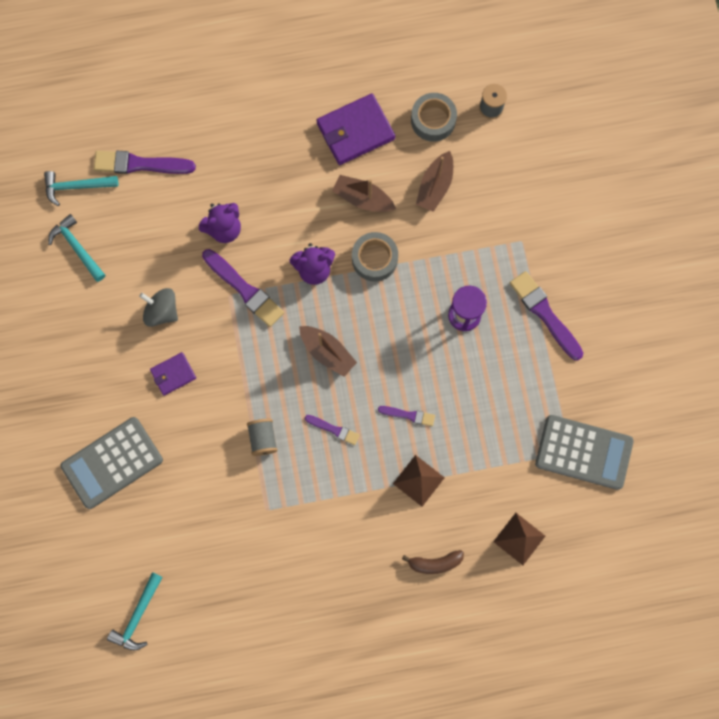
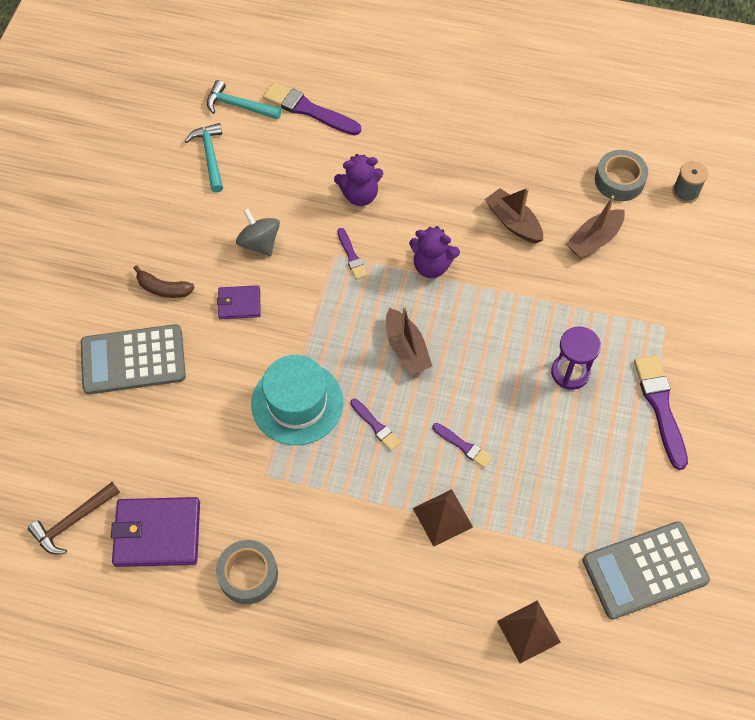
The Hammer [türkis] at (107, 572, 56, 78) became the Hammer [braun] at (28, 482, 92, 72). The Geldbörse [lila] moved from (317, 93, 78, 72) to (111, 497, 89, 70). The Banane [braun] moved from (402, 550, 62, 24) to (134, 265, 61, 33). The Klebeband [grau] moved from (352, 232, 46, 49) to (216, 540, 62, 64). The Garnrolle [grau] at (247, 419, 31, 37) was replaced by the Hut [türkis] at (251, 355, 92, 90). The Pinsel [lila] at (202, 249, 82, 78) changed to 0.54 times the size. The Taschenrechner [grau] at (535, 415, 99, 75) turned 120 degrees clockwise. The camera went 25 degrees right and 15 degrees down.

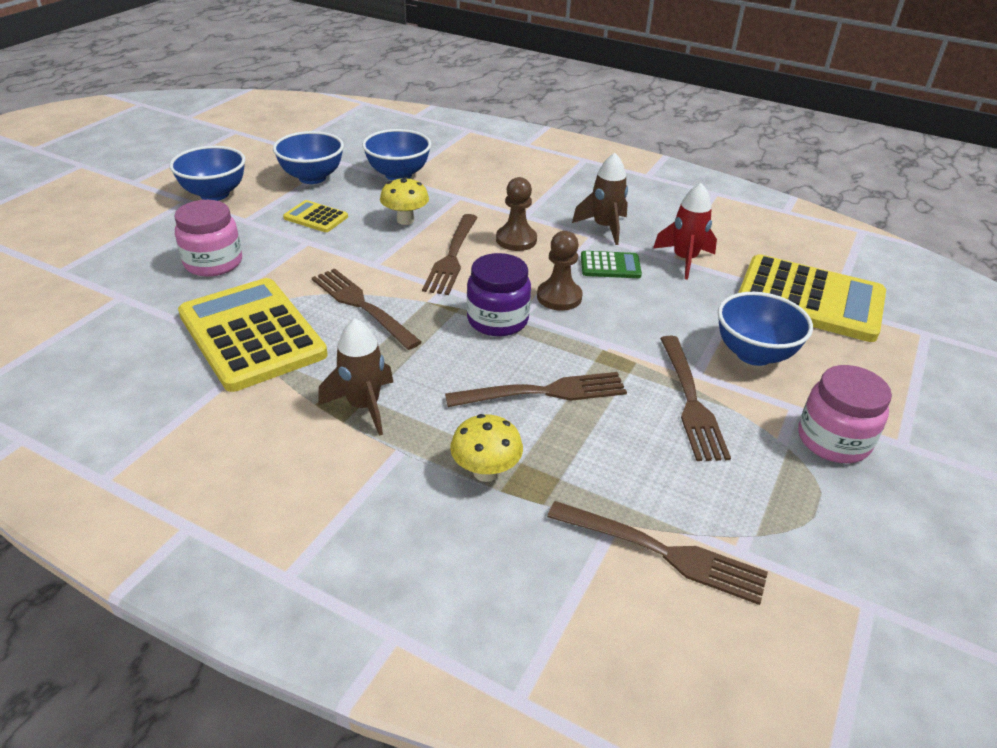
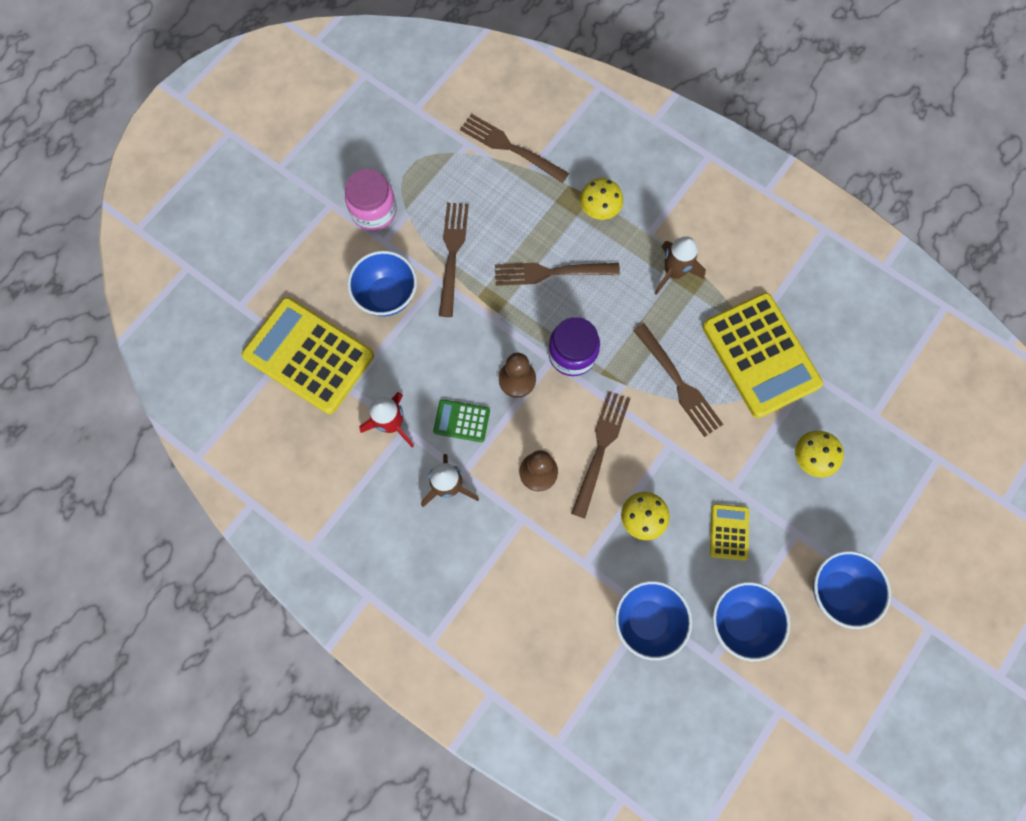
The Taschenrechner [gelb] at (283, 200, 65, 32) turned 120 degrees counterclockwise. The Einmachglas [rosa] at (174, 200, 68, 77) was replaced by the Pilz [gelb] at (795, 431, 49, 46). The camera went 170 degrees left and 35 degrees up.

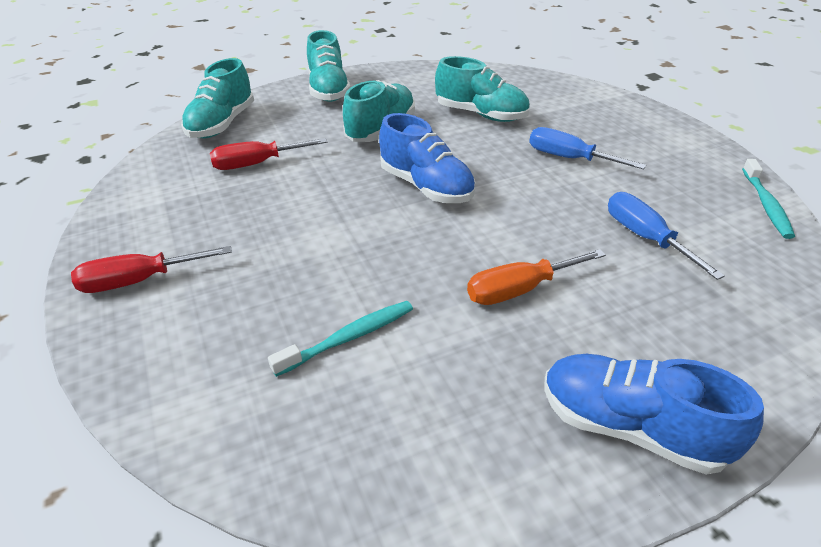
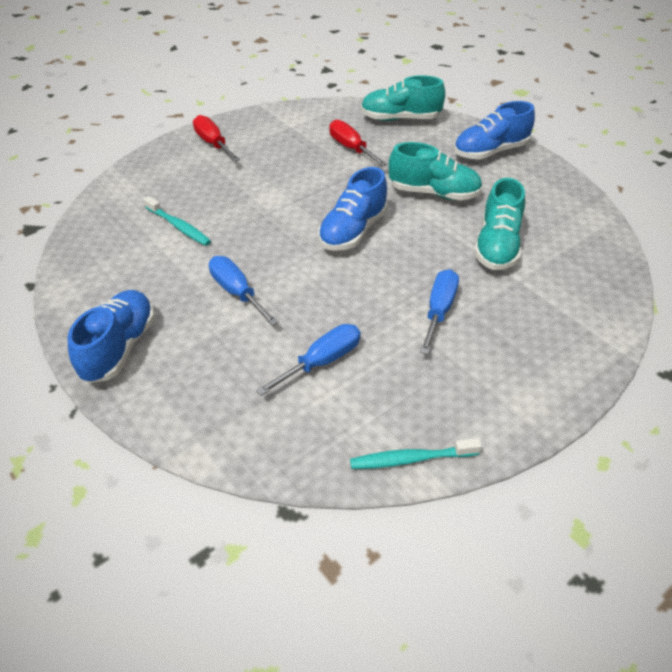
The Schraubenzieher [orange] at (467, 249, 139, 56) became the Schraubenzieher [blau] at (209, 256, 70, 70). The Schuh [türkis] at (307, 30, 43, 72) became the Schuh [blau] at (454, 101, 81, 58). The camera went 75 degrees right and 5 degrees up.

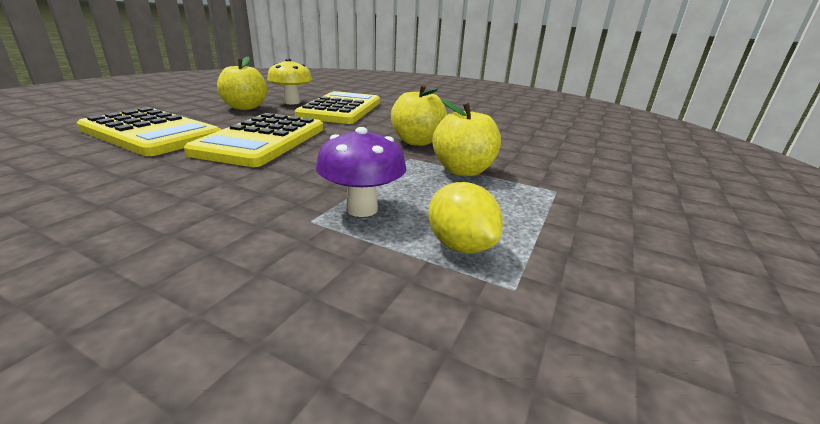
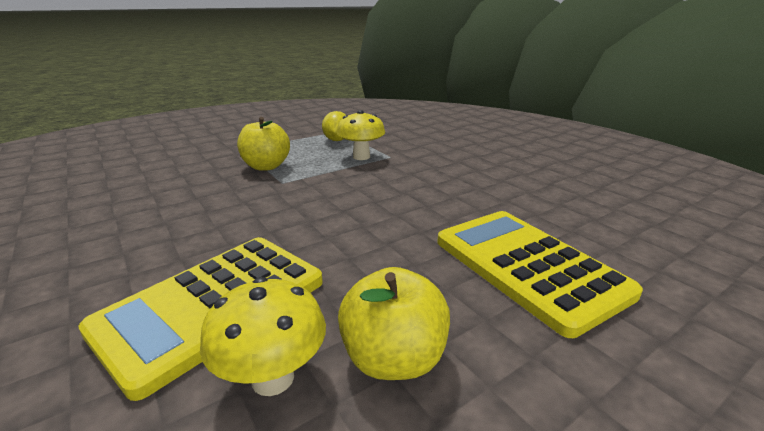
The Pilz [lila] at (316, 127, 90, 90) became the Pilz [gelb] at (336, 110, 49, 50). The Taschenrechner [gelb] at (184, 113, 139, 54) disappeared. The Apfel [gelb] at (391, 85, 56, 61) disappeared. The camera went 150 degrees left and 0 degrees up.

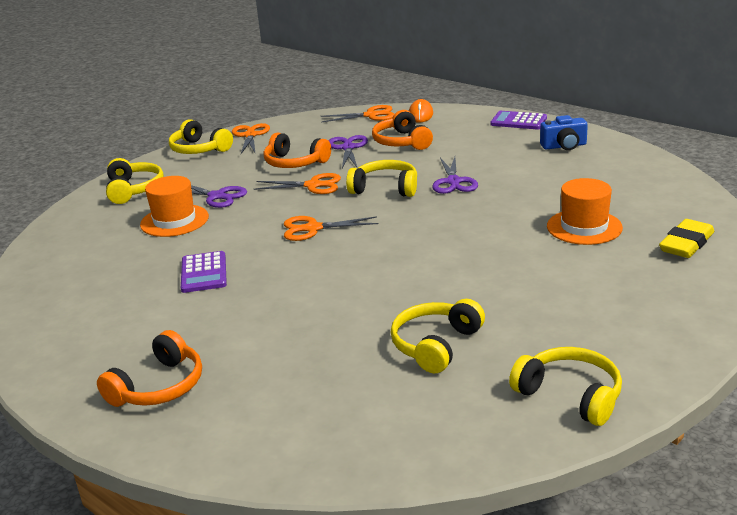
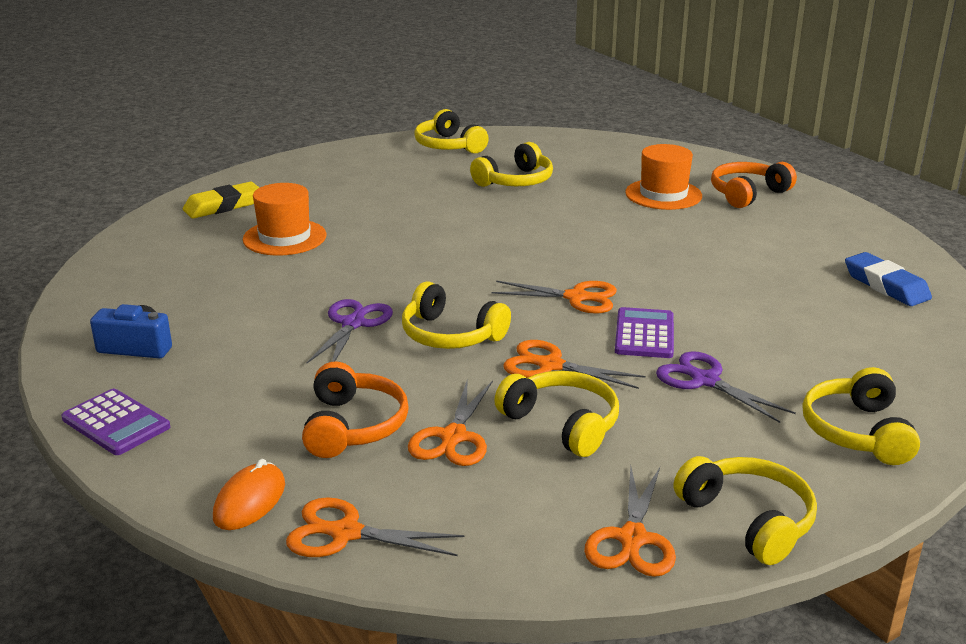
The Schere [lila] at (329, 135, 39, 33) became the Schere [orange] at (408, 379, 85, 87). The Kopfhörer [orange] at (264, 133, 67, 35) became the Kopfhörer [gelb] at (494, 371, 125, 86). The Taschenrechner [lila] moved from (181, 251, 46, 42) to (615, 307, 59, 51). The Hut [orange] moved from (140, 176, 69, 61) to (625, 144, 77, 66). The Radiergummi [blau] at (845, 252, 87, 54) appeared. The camera went 165 degrees left and 0 degrees up.

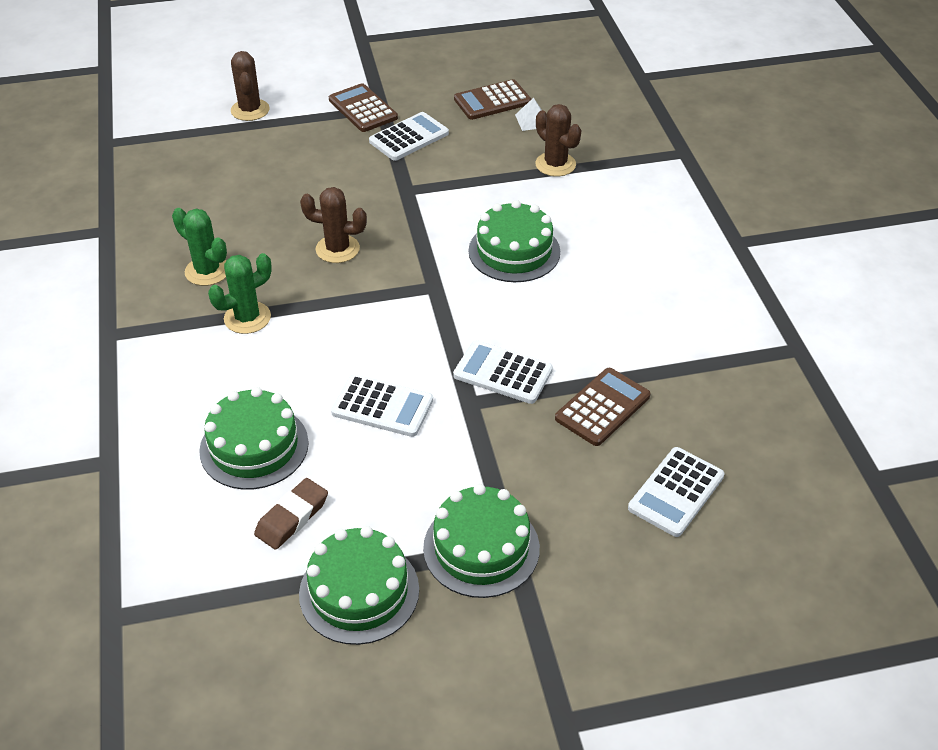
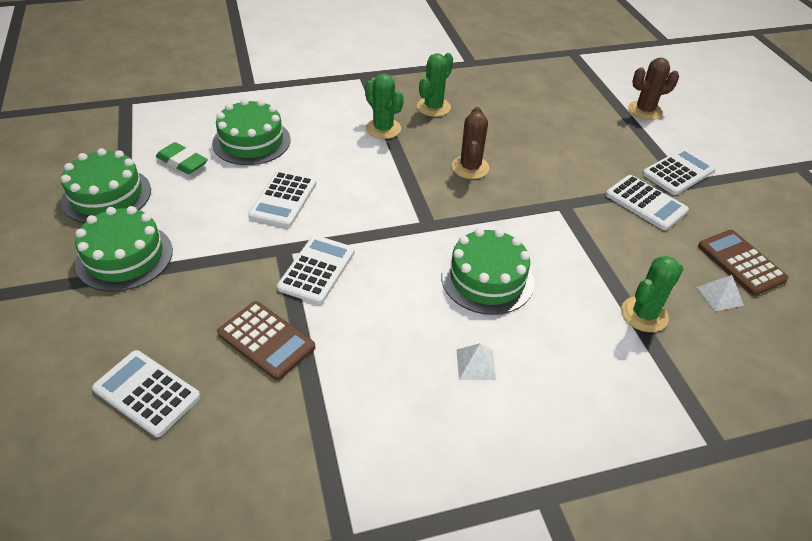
The Radiergummi [braun] at (254, 478, 74, 72) became the Radiergummi [grün] at (156, 142, 52, 32). The Pyramide [weiß] at (457, 343, 39, 37) appeared. The Kaktus [braun] at (535, 104, 46, 72) became the Kaktus [grün] at (621, 256, 62, 76). The Taschenrechner [braun] at (329, 83, 69, 49) became the Taschenrechner [weiß] at (642, 148, 74, 47). The camera went 85 degrees right and 0 degrees up.

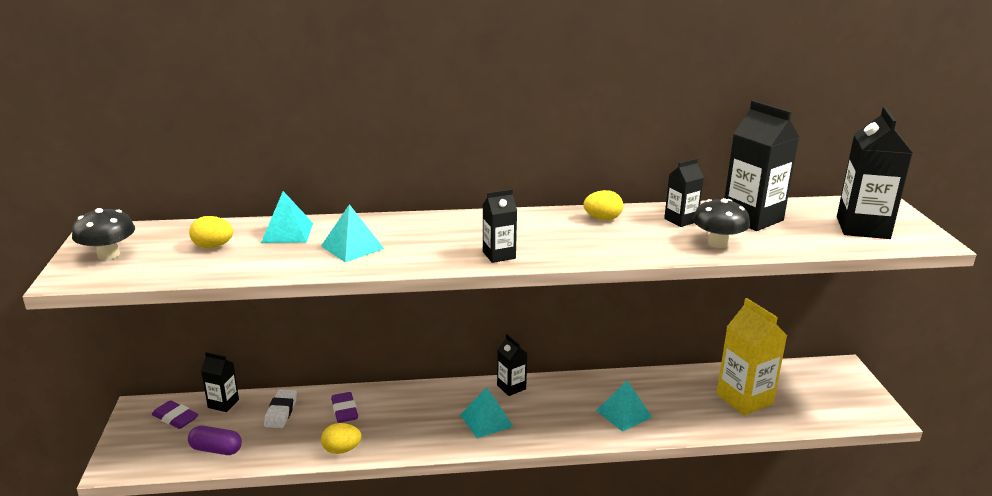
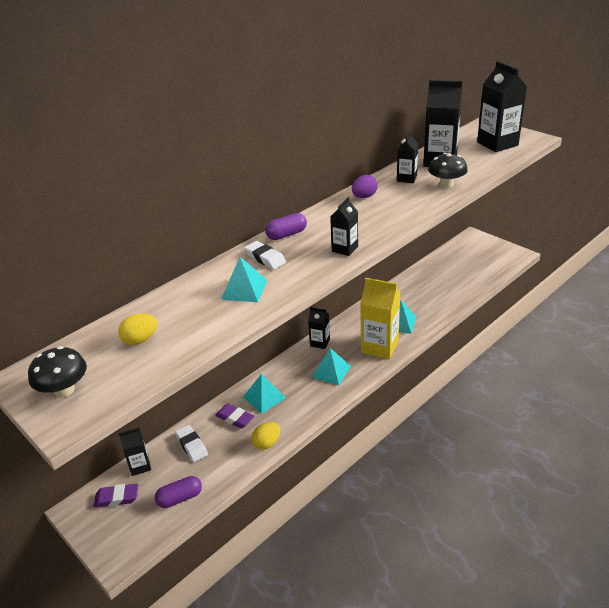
The Pyramide [türkis] moved from (261, 191, 52, 52) to (243, 374, 43, 40). The Radiergummi [weiß] at (244, 241, 42, 28) appeared. The Kapsel [lila] at (265, 213, 42, 27) appeared. The Ei [gelb] at (583, 190, 40, 30) became the Ei [lila] at (352, 175, 26, 23). The Getränkekarton [gelb] moved from (716, 298, 71, 117) to (360, 278, 41, 81). The camera went 35 degrees left and 10 degrees up.

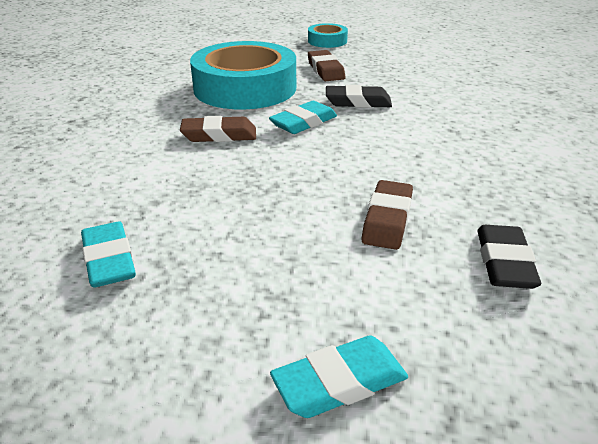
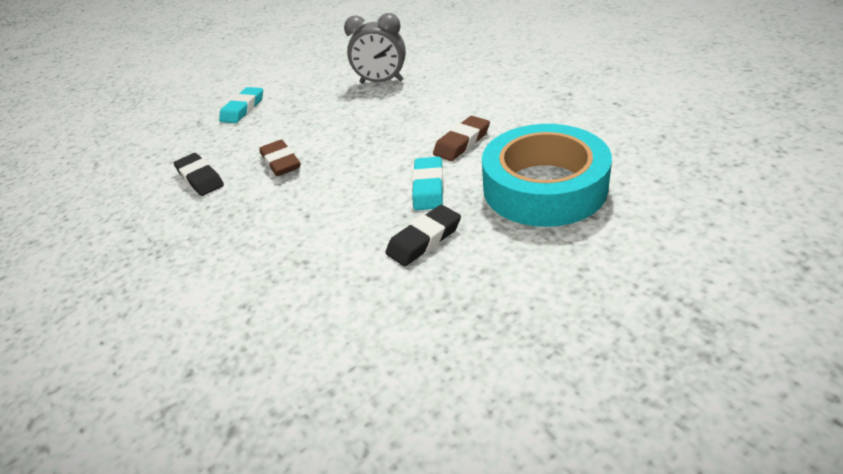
The Radiergummi [türkis] at (81, 221, 55, 67) was replaced by the Wecker [grau] at (344, 13, 62, 71). The Klebeband [türkis] at (308, 23, 40, 25) disappeared. The Radiergummi [braun] at (308, 50, 38, 31) disappeared. The camera went 140 degrees right and 5 degrees up.

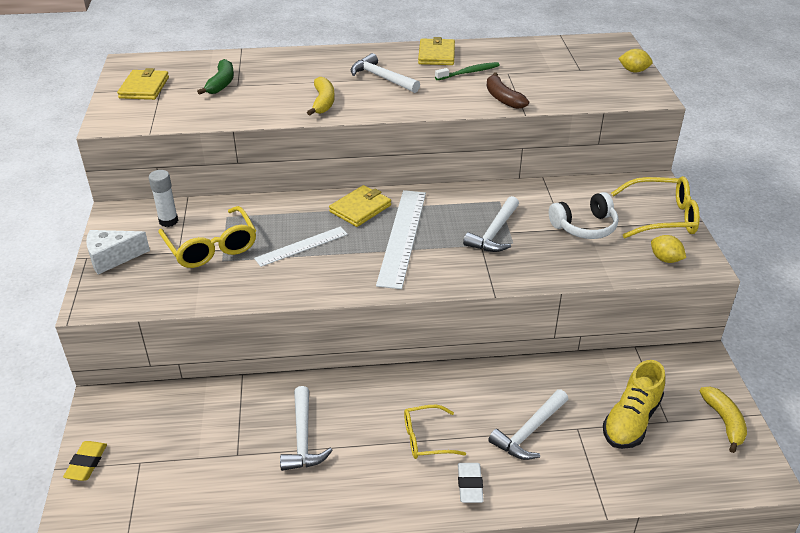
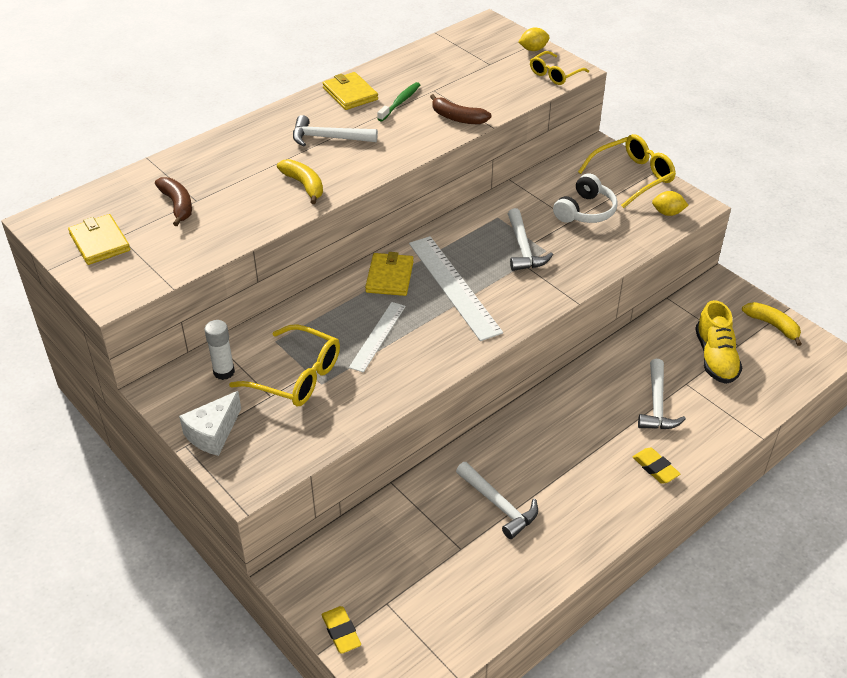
The Banane [grün] at (197, 59, 37, 36) became the Banane [braun] at (155, 177, 37, 49). The Brille [gelb] moved from (404, 405, 62, 54) to (530, 51, 59, 34). The Radiergummi [weiß] at (458, 463, 26, 40) became the Radiergummi [gelb] at (633, 448, 47, 36). The camera went 35 degrees left and 5 degrees up.

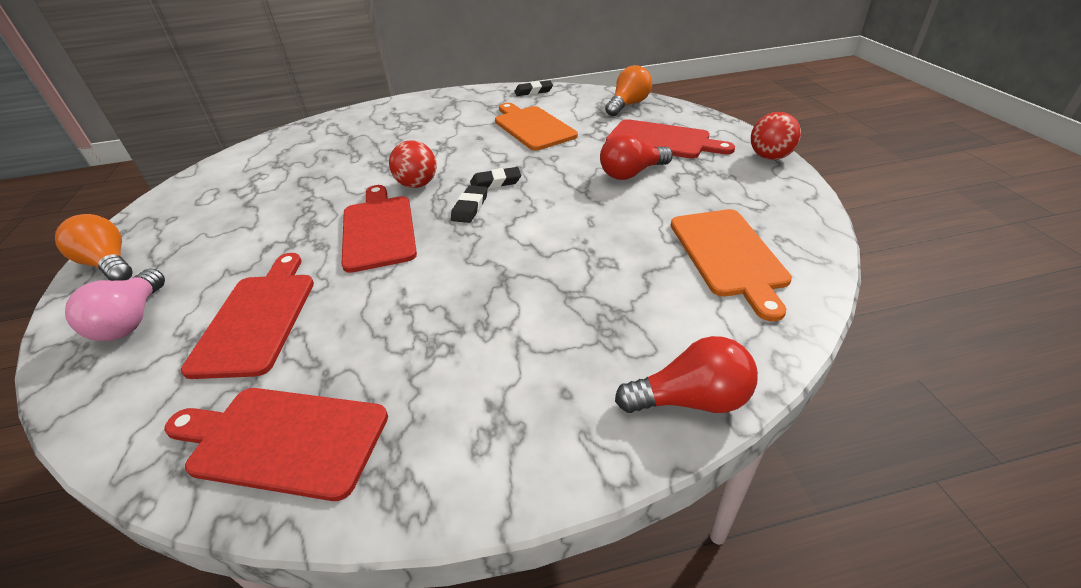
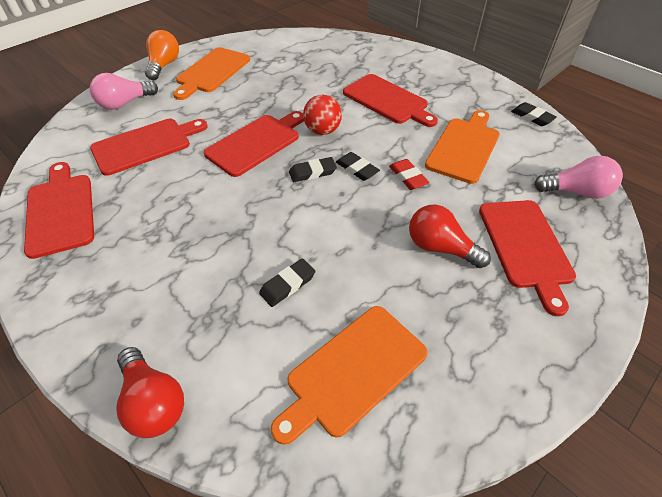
The Schneidebrett [orange] at (173, 47, 77, 53) appeared. The Radiergummi [schwarz] at (259, 259, 57, 48) appeared. The Schneidebrett [rot] at (343, 74, 95, 53) appeared. The Radiergummi [rot] at (389, 159, 41, 31) appeared. The Glühbirne [orange] at (605, 65, 47, 51) became the Glühbirne [rosa] at (534, 156, 89, 43). The Ball [rot] at (751, 112, 50, 48) disappeared. The camera went 55 degrees right and 10 degrees up.

